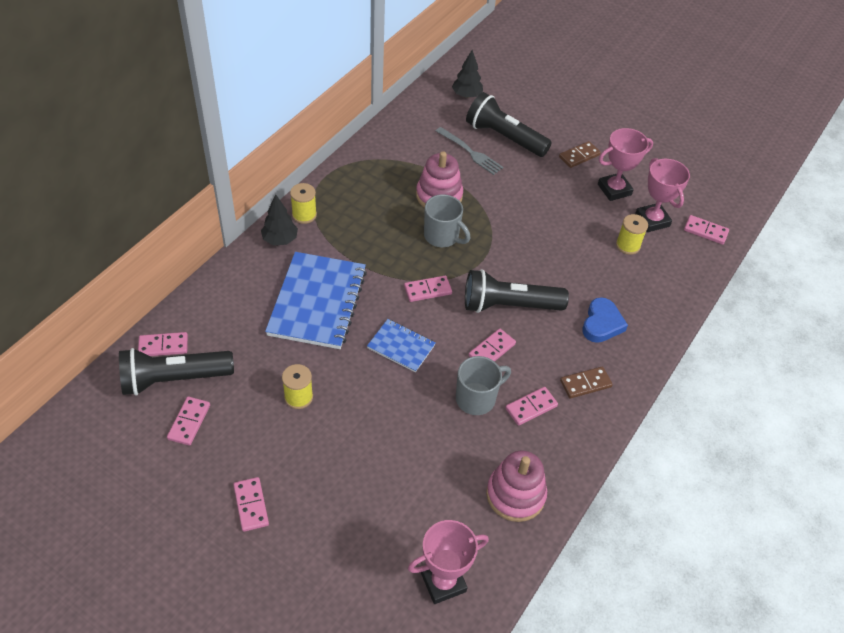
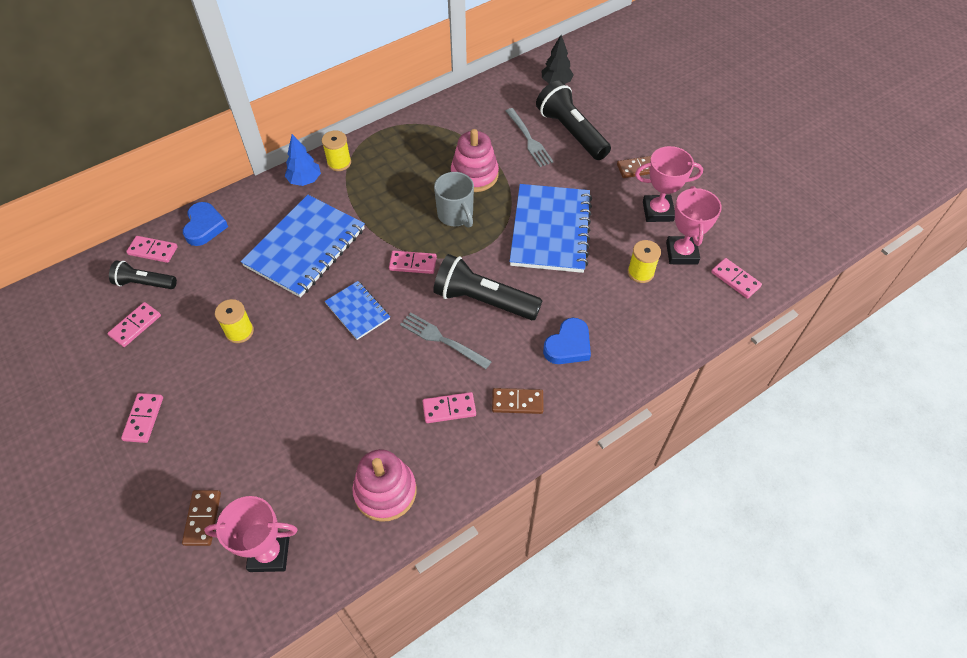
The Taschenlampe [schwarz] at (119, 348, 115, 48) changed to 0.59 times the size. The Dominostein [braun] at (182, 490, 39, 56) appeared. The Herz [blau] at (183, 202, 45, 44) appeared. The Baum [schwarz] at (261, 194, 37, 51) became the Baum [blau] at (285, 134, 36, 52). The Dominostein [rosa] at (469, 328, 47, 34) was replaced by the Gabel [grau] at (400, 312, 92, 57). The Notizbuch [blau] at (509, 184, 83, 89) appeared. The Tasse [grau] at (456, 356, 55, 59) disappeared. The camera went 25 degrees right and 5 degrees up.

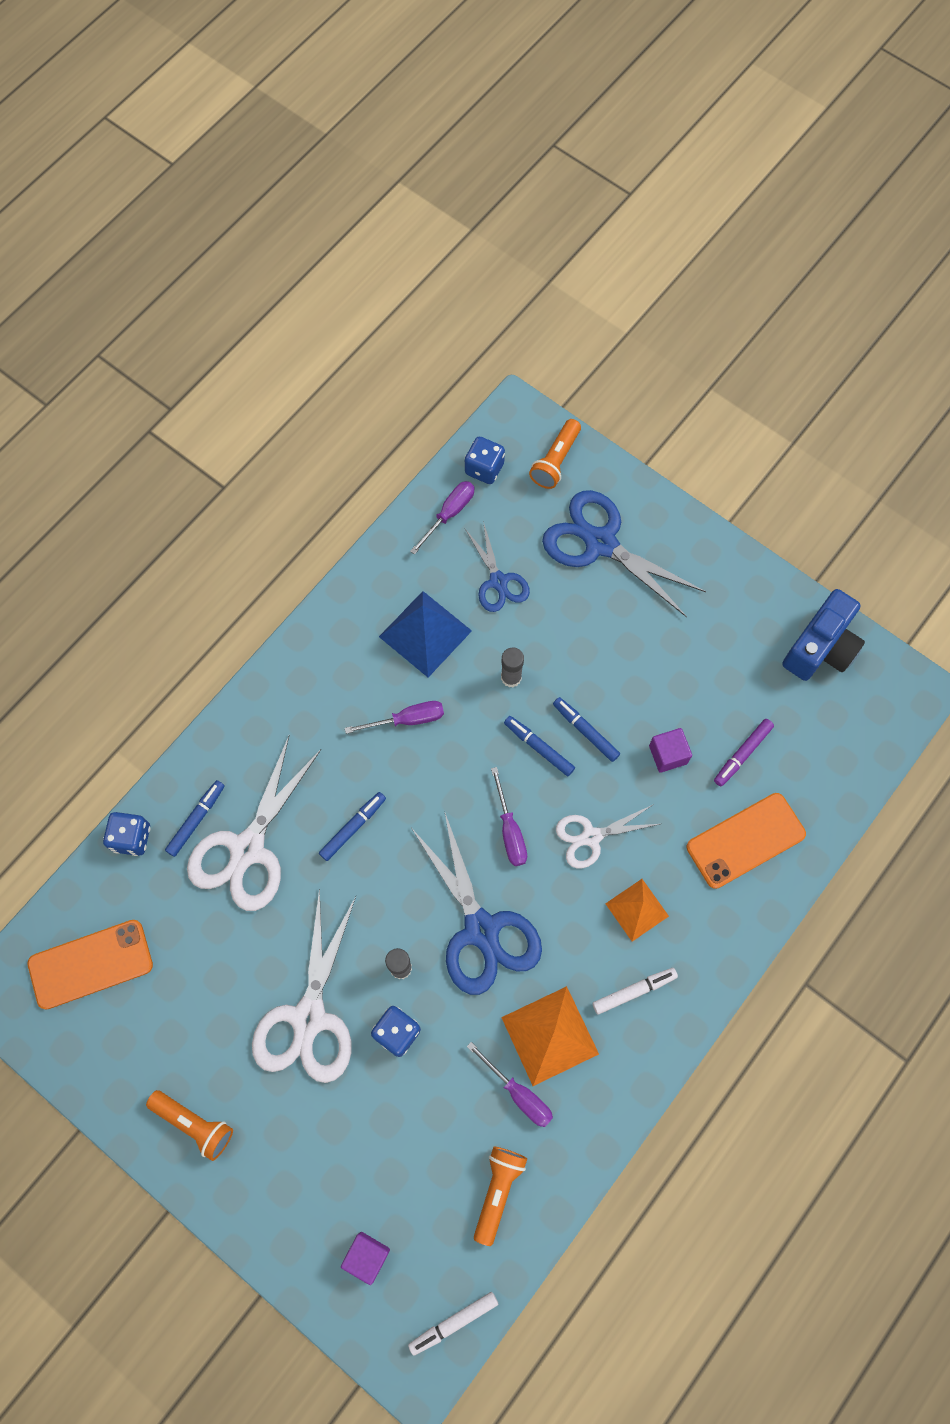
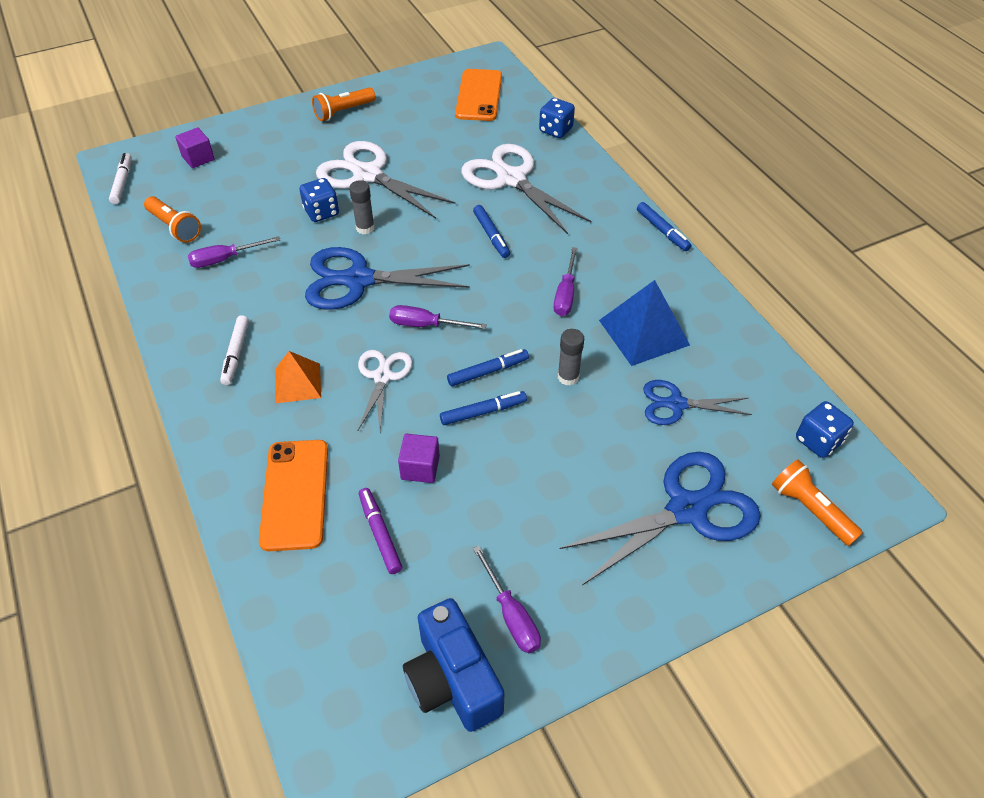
The Schraubenzieher [lila] moved from (410, 481, 64, 74) to (473, 546, 68, 107). The Filzstift [blau] moved from (165, 780, 60, 77) to (637, 202, 54, 49). The Pyramide [orange] at (501, 986, 98, 100) disappeared. The camera went 115 degrees right and 20 degrees down.

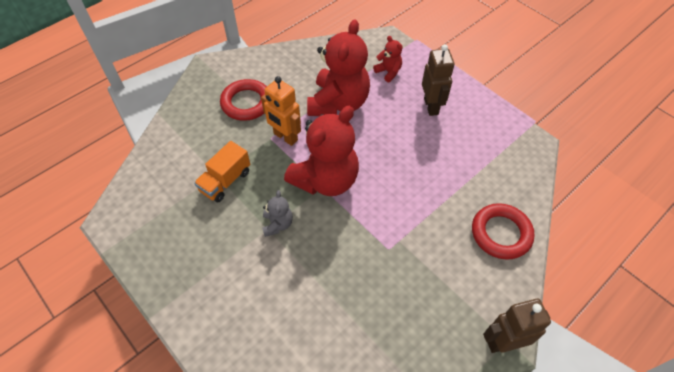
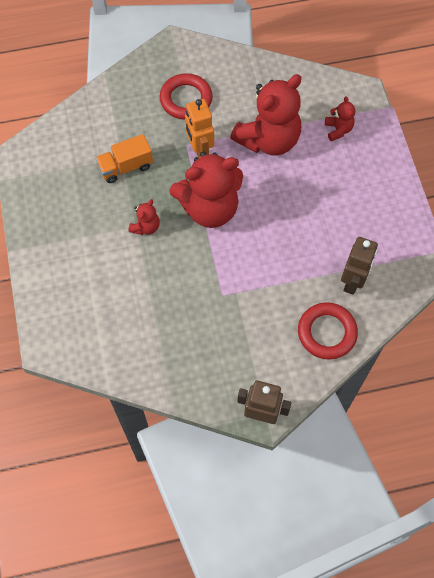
The Teddybär [grau] at (262, 190, 31, 47) became the Teddybär [rot] at (128, 199, 32, 36). The Roboter [braun] moved from (422, 44, 32, 72) to (341, 237, 37, 58). The camera went 30 degrees right and 10 degrees up.

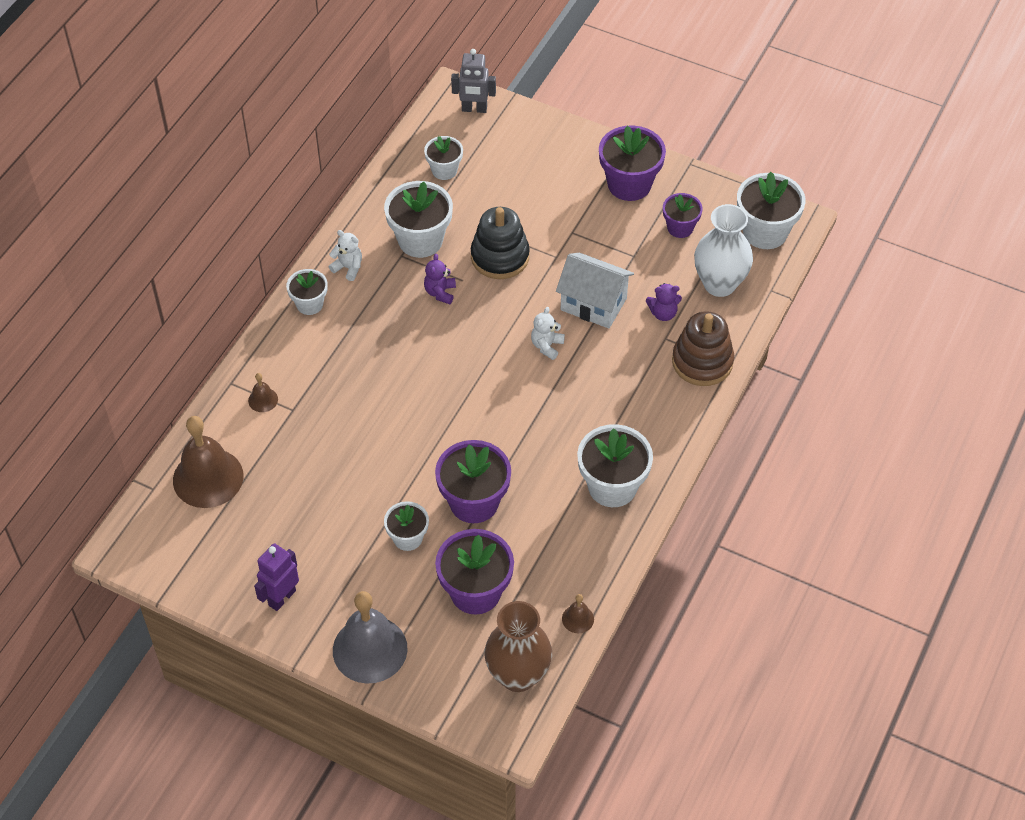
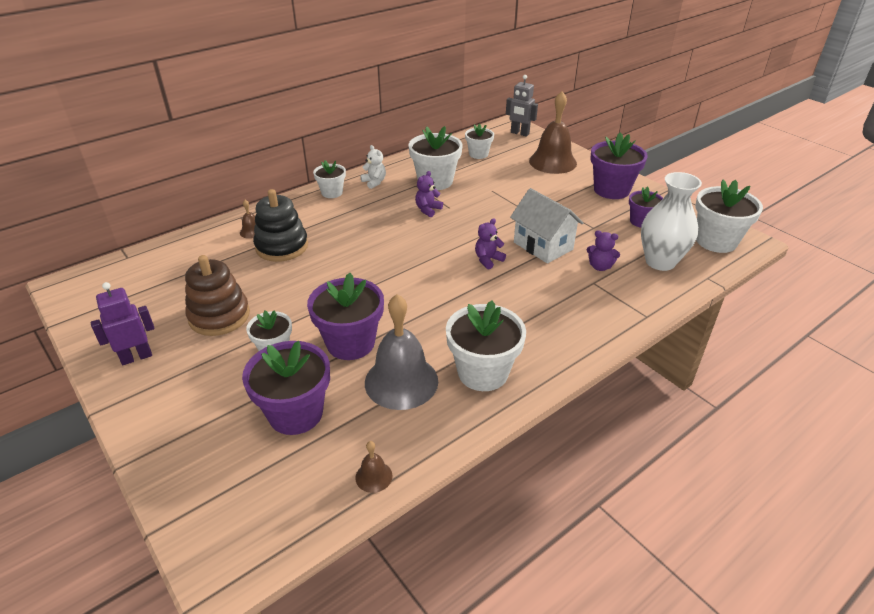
The Stapelspielzeug [braun] moved from (672, 311, 62, 75) to (185, 255, 65, 81). The Stapelspielzeug [schwarz] moved from (471, 207, 59, 72) to (253, 189, 55, 73). The Glocke [grau] moved from (333, 591, 75, 93) to (365, 294, 73, 116). The Teddybär [weiß] at (531, 307, 34, 53) became the Teddybär [lila] at (475, 218, 31, 51). The Glocke [braun] moved from (173, 416, 71, 92) to (529, 91, 48, 83). The Vase [braun] at (484, 601, 68, 91) disappeared. The camera went 25 degrees right and 15 degrees down.

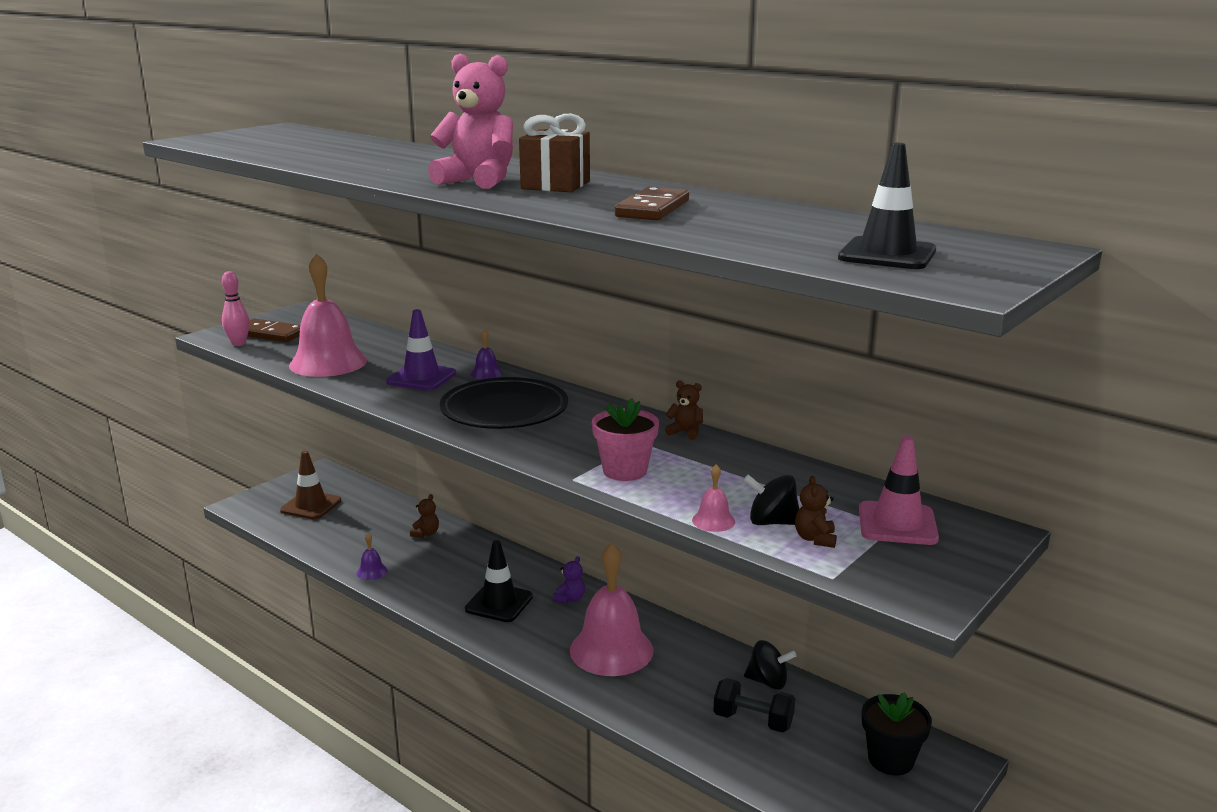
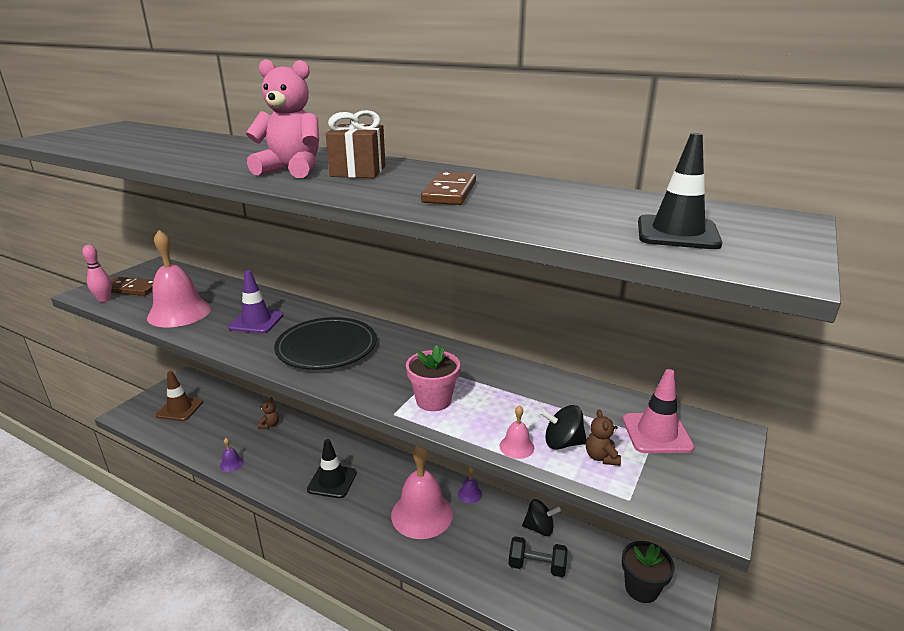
The Glocke [lila] moved from (471, 329, 32, 50) to (458, 467, 24, 36). The Teddybär [lila] at (553, 556, 32, 47) disappeared. The Teddybär [braun] at (665, 380, 38, 60) disappeared. The camera went 10 degrees left and 5 degrees up.

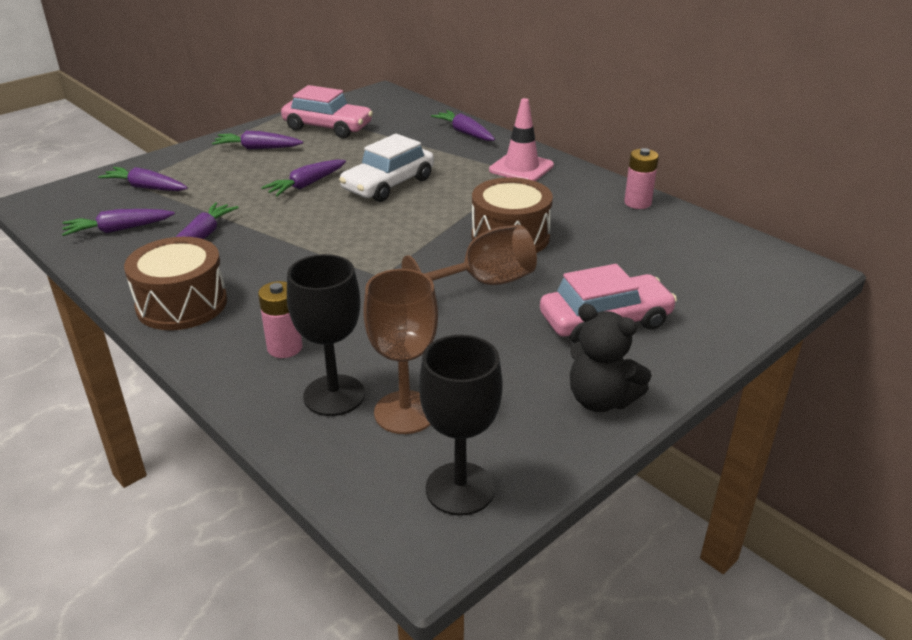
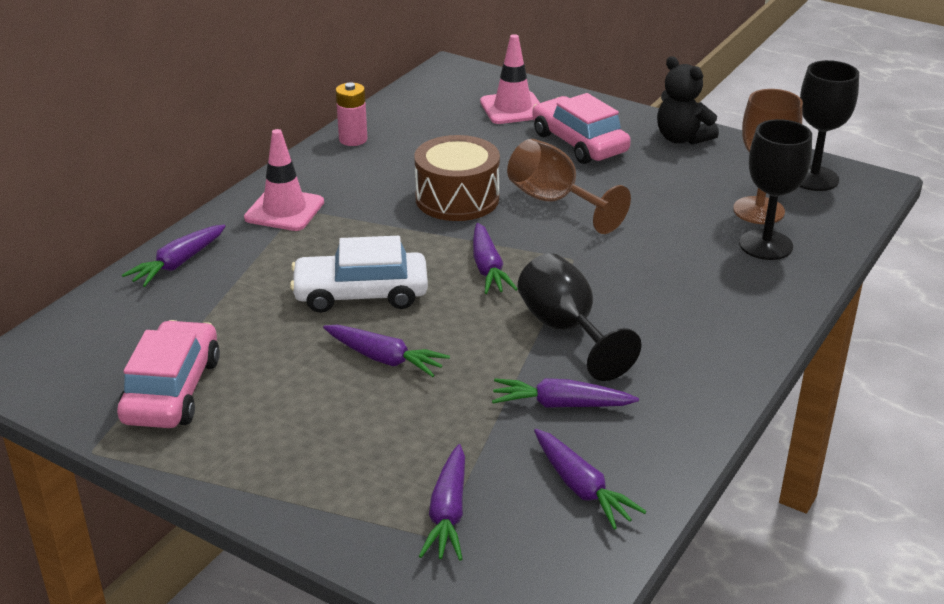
The Auto [weiß] at (339, 134, 95, 68) turned 150 degrees clockwise. The Karotte [lila] moved from (212, 131, 91, 18) to (473, 223, 45, 71). The Leitkegel [rosa] at (480, 34, 60, 90) appeared. The Kelch [schwarz] at (518, 253, 124, 128) appeared. The Teddybär [schwarz] at (570, 304, 81, 108) turned 120 degrees clockwise. The Trommel [braun] at (124, 237, 103, 93) disappeared. The Batterie [rosa] at (258, 281, 45, 77) disappeared. The camera went 105 degrees left and 0 degrees up.

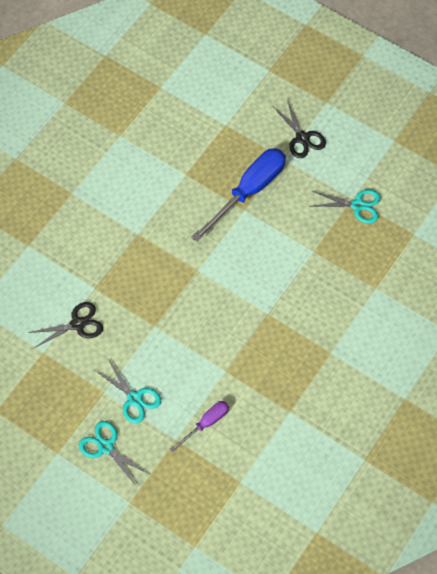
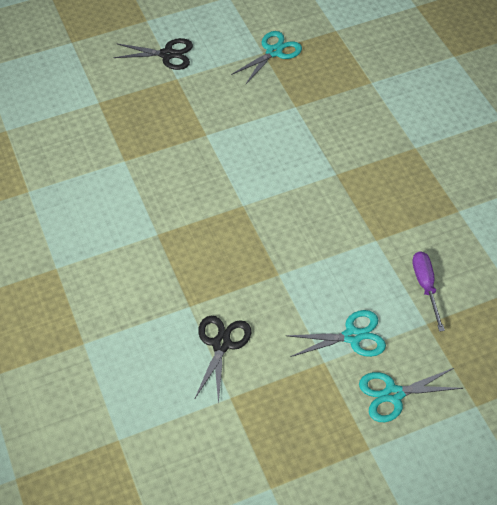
The Schraubenzieher [blau] at (191, 148, 95, 94) disappeared. The camera went 55 degrees left and 10 degrees down.

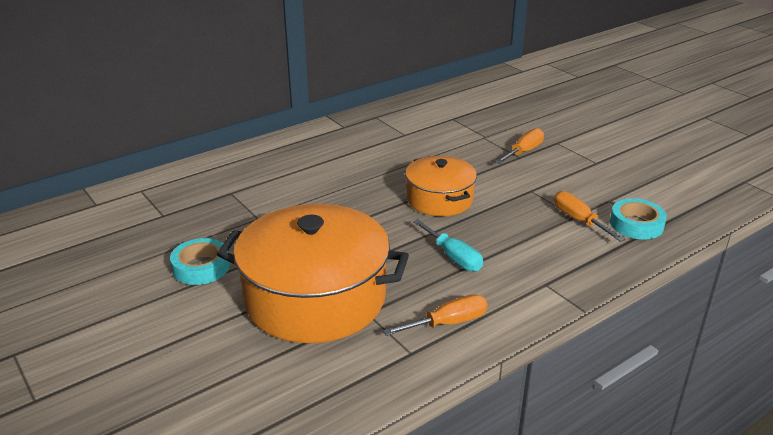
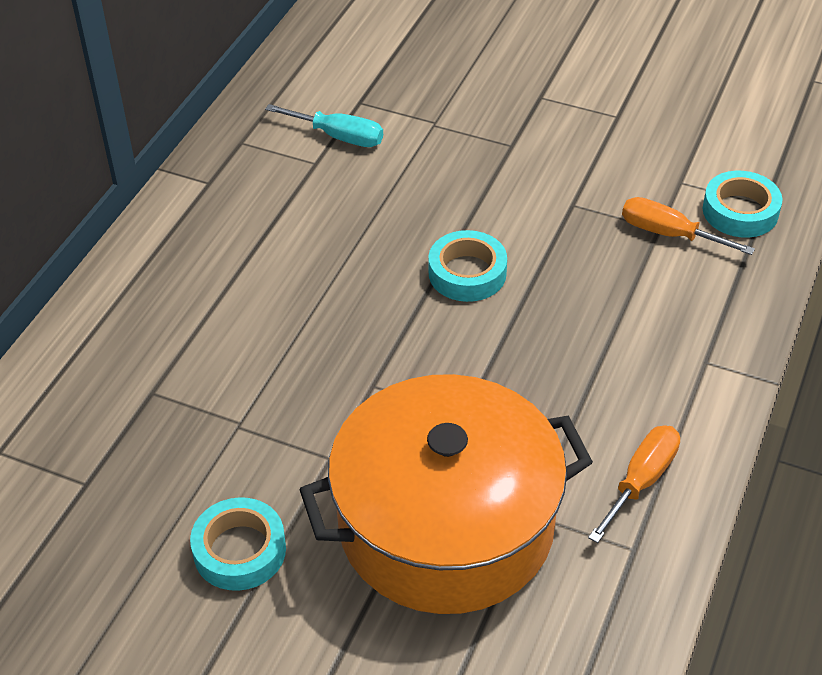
The Schraubenzieher [türkis] moved from (413, 219, 70, 52) to (265, 104, 118, 43). The Kochtopf [orange] at (405, 156, 72, 60) was replaced by the Klebeband [türkis] at (428, 230, 79, 72). The Schraubenzieher [orange] at (496, 128, 48, 36) disappeared. The camera went 30 degrees left and 15 degrees up.

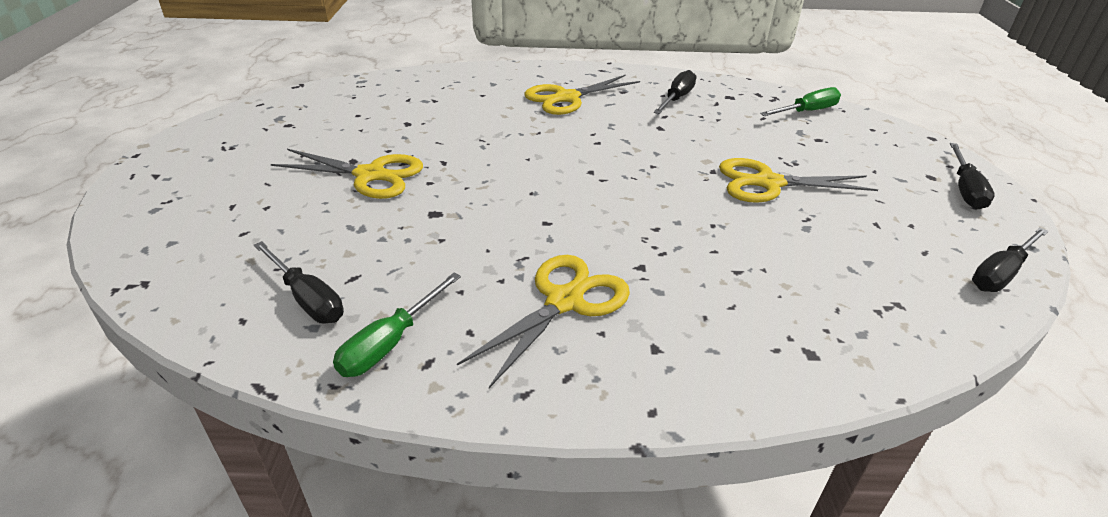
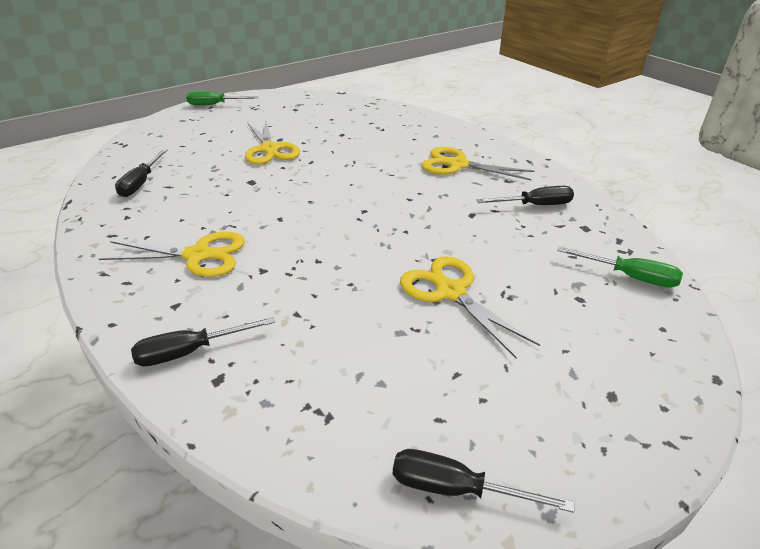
The Schraubenzieher [schwarz] moved from (950, 143, 45, 67) to (131, 317, 144, 49). The Schraubenzieher [grün] moved from (333, 273, 128, 104) to (186, 91, 72, 14). The camera went 55 degrees right and 0 degrees up.

